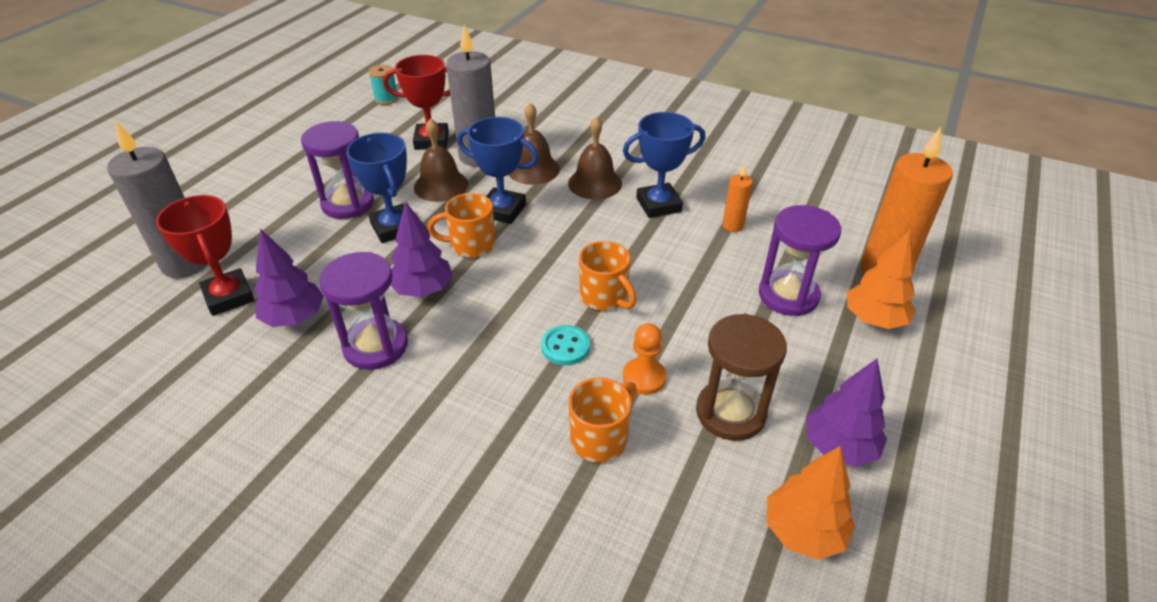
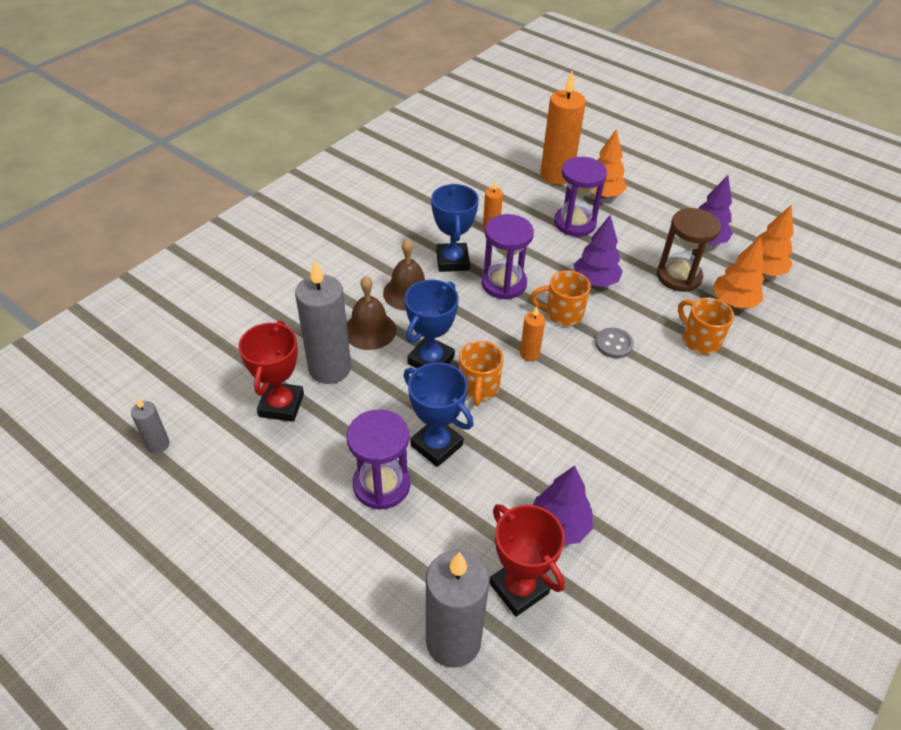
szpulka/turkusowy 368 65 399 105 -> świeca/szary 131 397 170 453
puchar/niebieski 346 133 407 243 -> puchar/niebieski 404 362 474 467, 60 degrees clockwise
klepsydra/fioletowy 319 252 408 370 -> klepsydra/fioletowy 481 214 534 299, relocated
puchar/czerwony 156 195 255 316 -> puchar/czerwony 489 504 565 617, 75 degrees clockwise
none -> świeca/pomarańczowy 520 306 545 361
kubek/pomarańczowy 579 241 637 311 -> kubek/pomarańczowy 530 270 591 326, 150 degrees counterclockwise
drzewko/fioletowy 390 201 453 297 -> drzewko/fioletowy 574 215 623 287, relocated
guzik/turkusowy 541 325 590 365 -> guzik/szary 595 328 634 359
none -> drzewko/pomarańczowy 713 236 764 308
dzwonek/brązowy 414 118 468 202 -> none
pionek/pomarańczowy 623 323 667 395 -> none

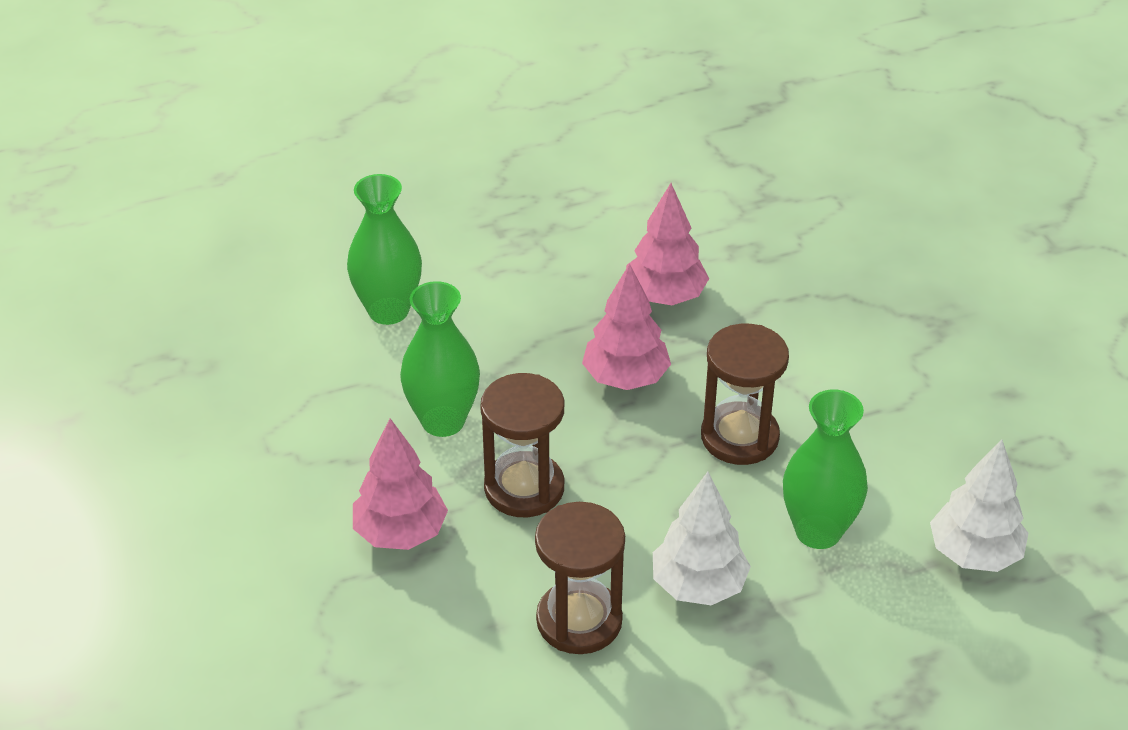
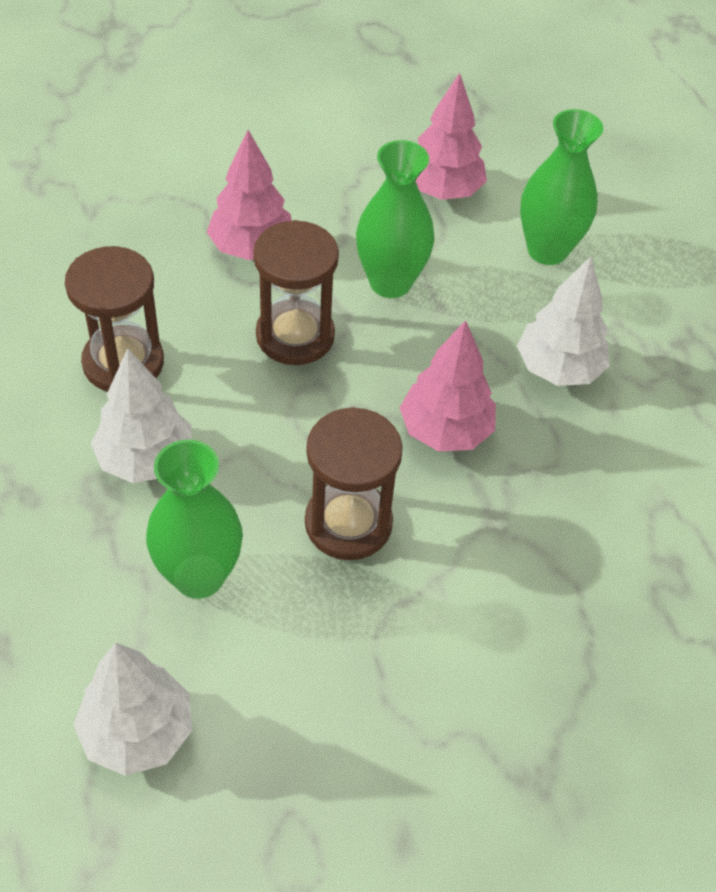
drzewko/różowy 626 183 709 305 -> drzewko/różowy 416 73 487 200, relocated
none -> drzewko/biały 517 257 610 386

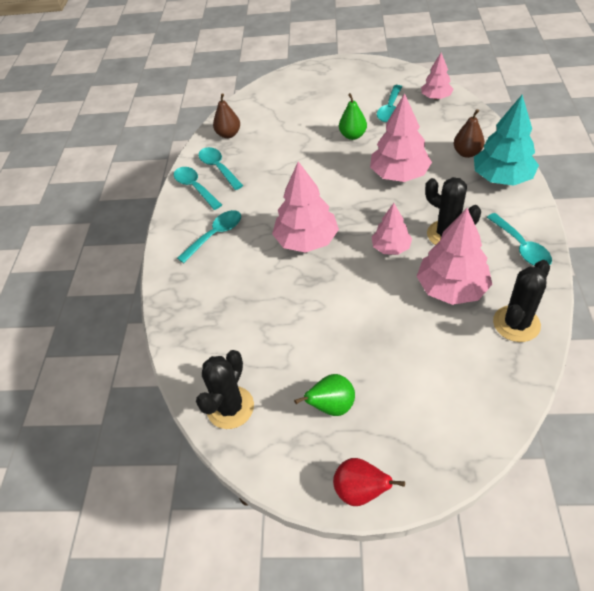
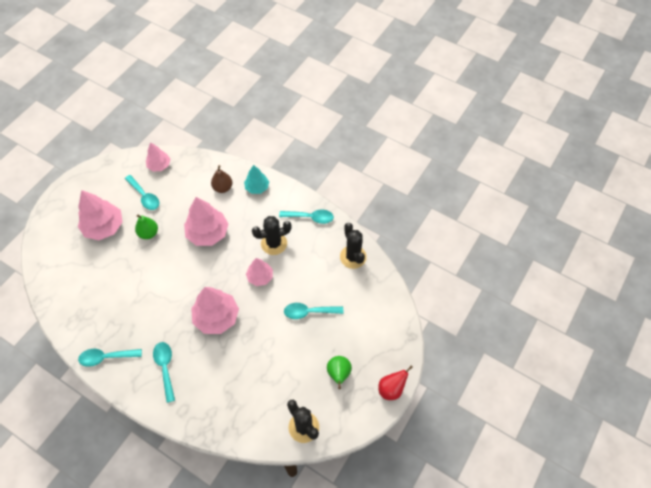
drzewko/różowy 416 208 492 305 -> drzewko/różowy 78 190 123 240, relocated
drzewko/turkusowy 474 95 539 186 -> drzewko/turkusowy 244 165 269 194, x0.60
łyżka/turkusowy 198 147 243 190 -> łyżka/turkusowy 284 303 343 319, relocated
gruszka/brązowy 213 93 240 138 -> none

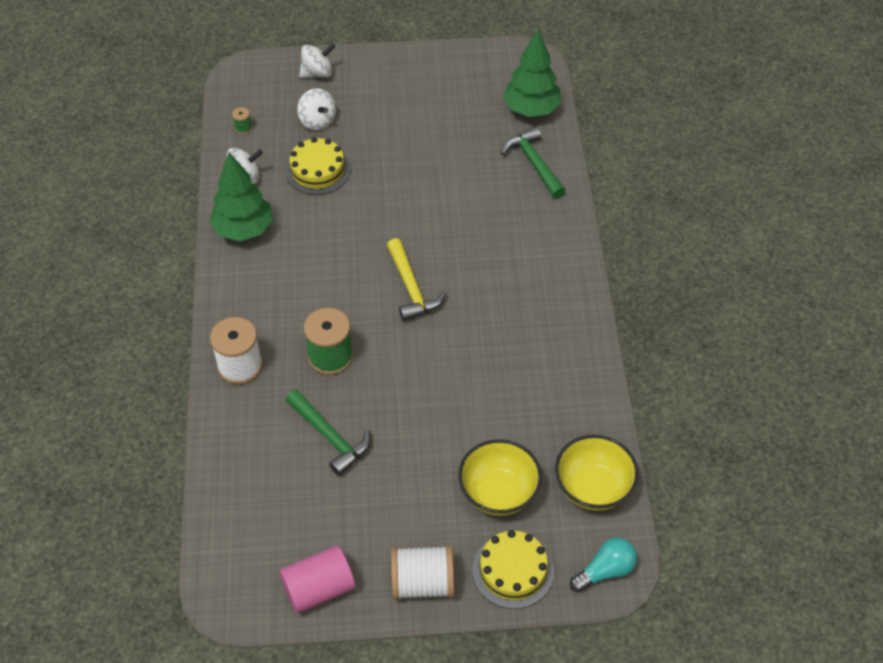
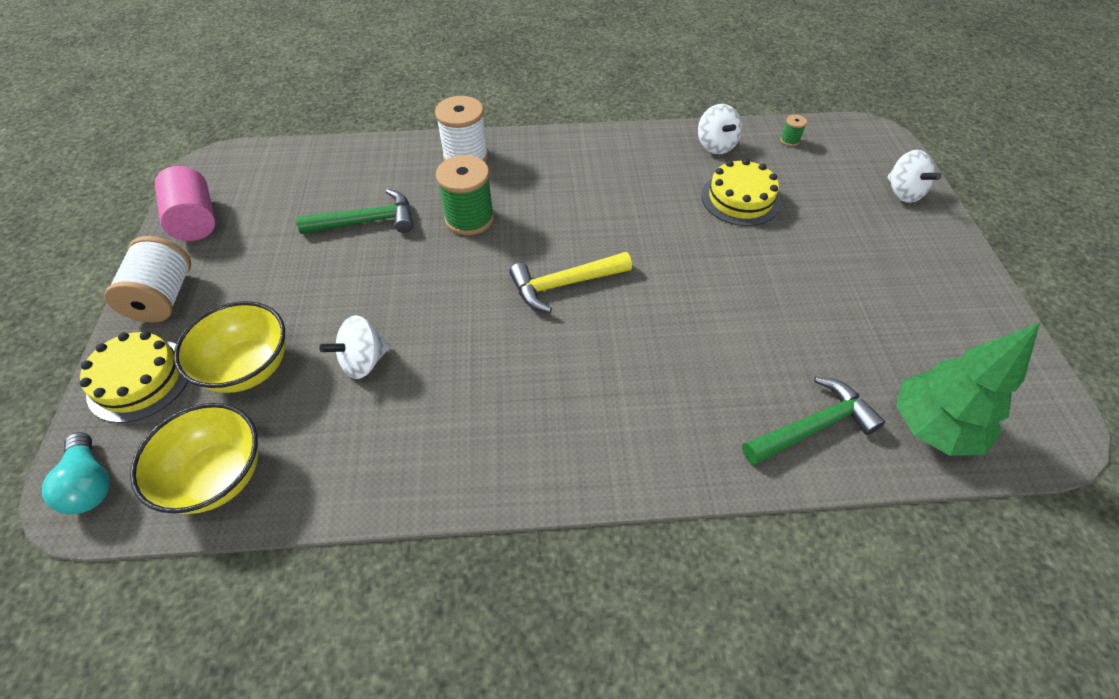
młotek/zielony 285 389 371 476 -> młotek/zielony 296 189 413 234, 150 degrees counterclockwise
bączek/biały 297 88 336 130 -> bączek/biały 319 315 390 379, relocated
drzewko/zielony 209 152 273 241 -> none

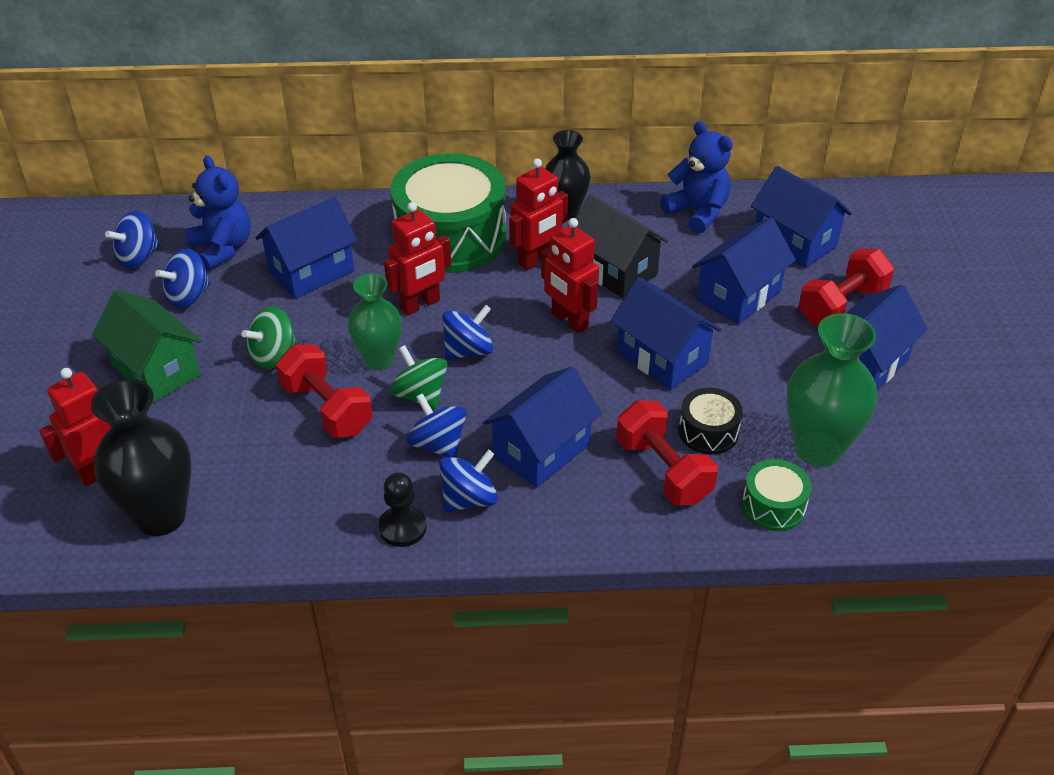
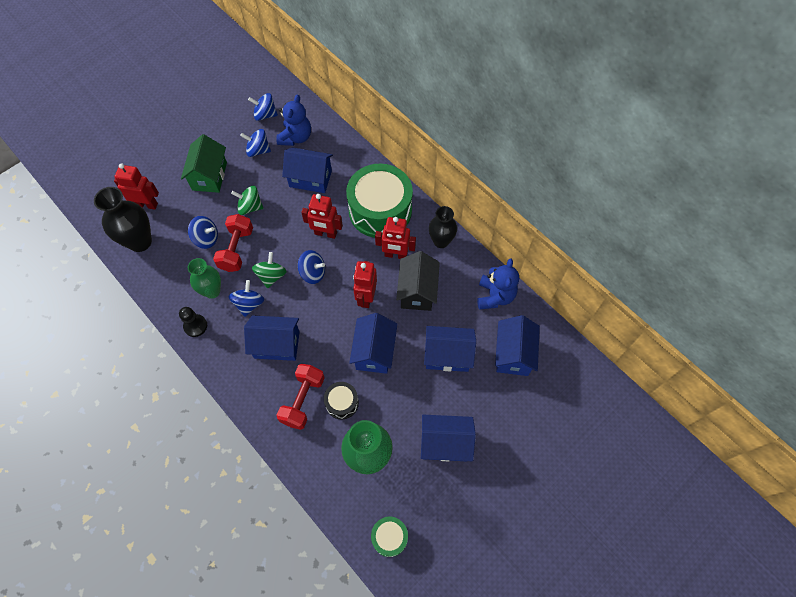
bączek/niebieski 439 450 498 512 -> bączek/niebieski 188 216 218 249, relocated
wazon/zielony 348 274 402 370 -> wazon/zielony 188 258 221 299, relocated
bęben/zielony 742 459 811 531 -> bęben/zielony 371 517 408 557, relocated
hantel/czerwony 799 248 894 326 -> none

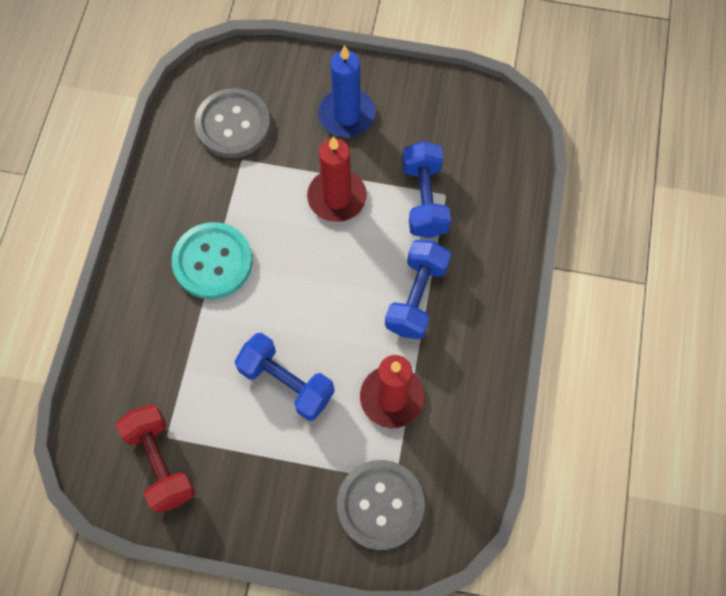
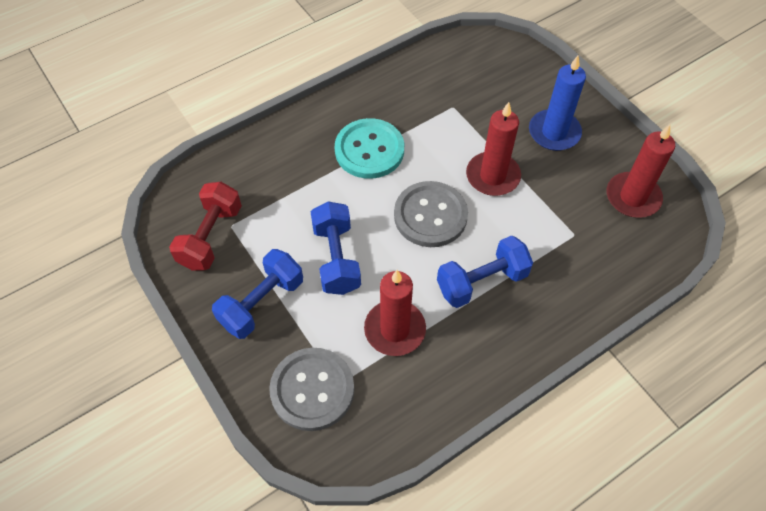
hantel/niebieski 402 141 451 238 -> hantel/niebieski 212 249 303 339, relocated
guzik/szary 194 88 271 158 -> guzik/szary 394 181 468 247, relocated
none -> świeca/czerwony 607 125 675 218

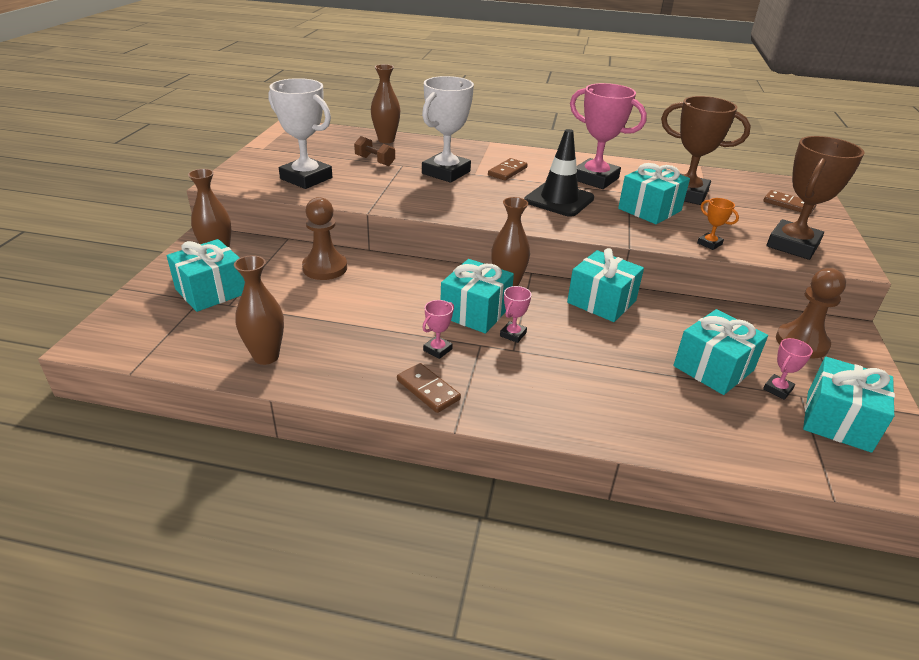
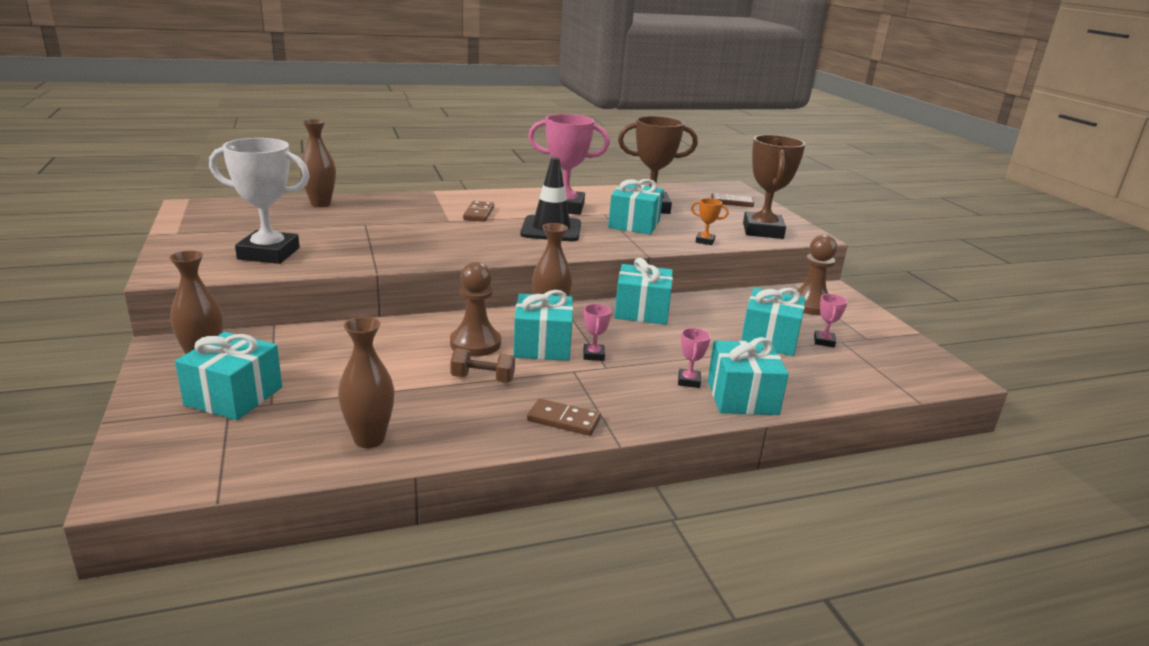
pionek/brązowy 302 197 347 280 -> pionek/brązowy 450 262 501 356, relocated
hantel/brązowy 354 136 395 166 -> hantel/brązowy 450 348 515 383, relocated
puchar/różowy 422 300 454 359 -> puchar/różowy 678 328 711 388, relocated
prezent/turkusowy 803 357 895 453 -> prezent/turkusowy 708 337 789 415, relocated
puchar/biały 422 76 474 183 -> none

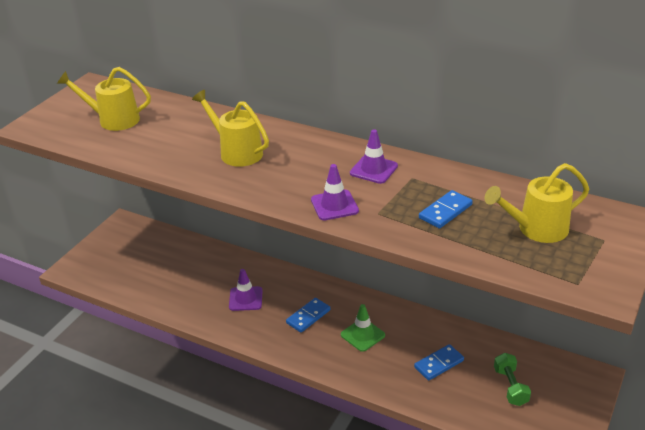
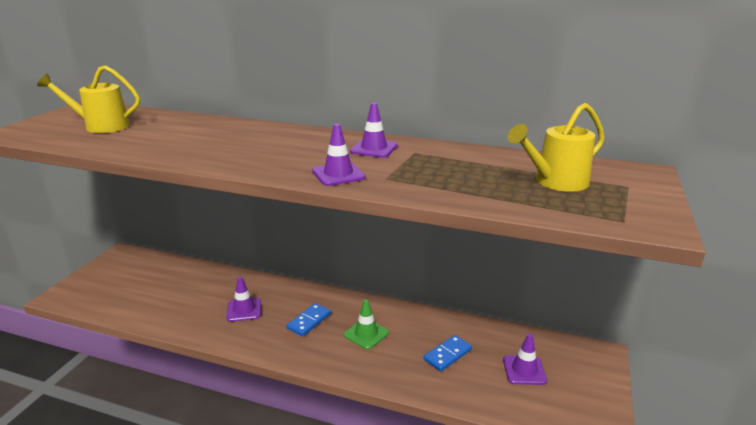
hantel/zielony 494 353 531 406 -> pachołek/fioletowy 503 334 547 385
konewka/żółty 192 90 269 167 -> none
kostka domina/niebieski 419 190 473 229 -> none

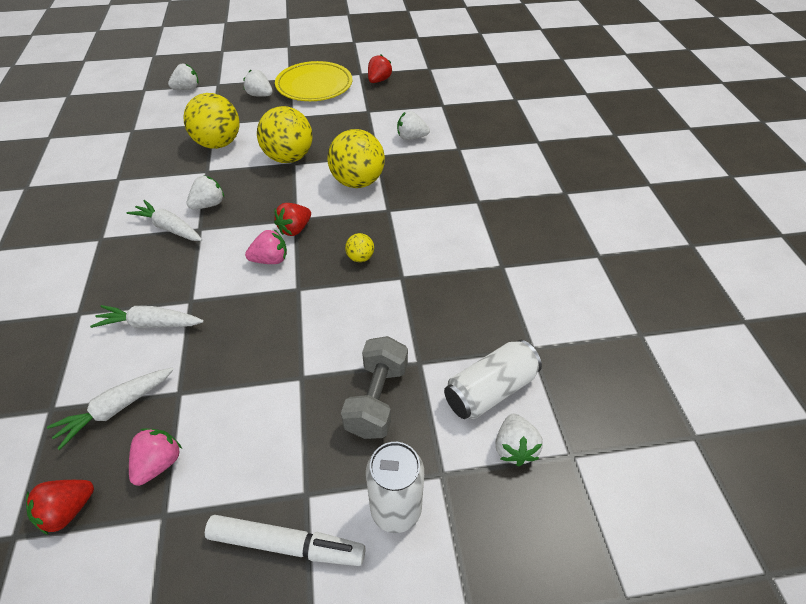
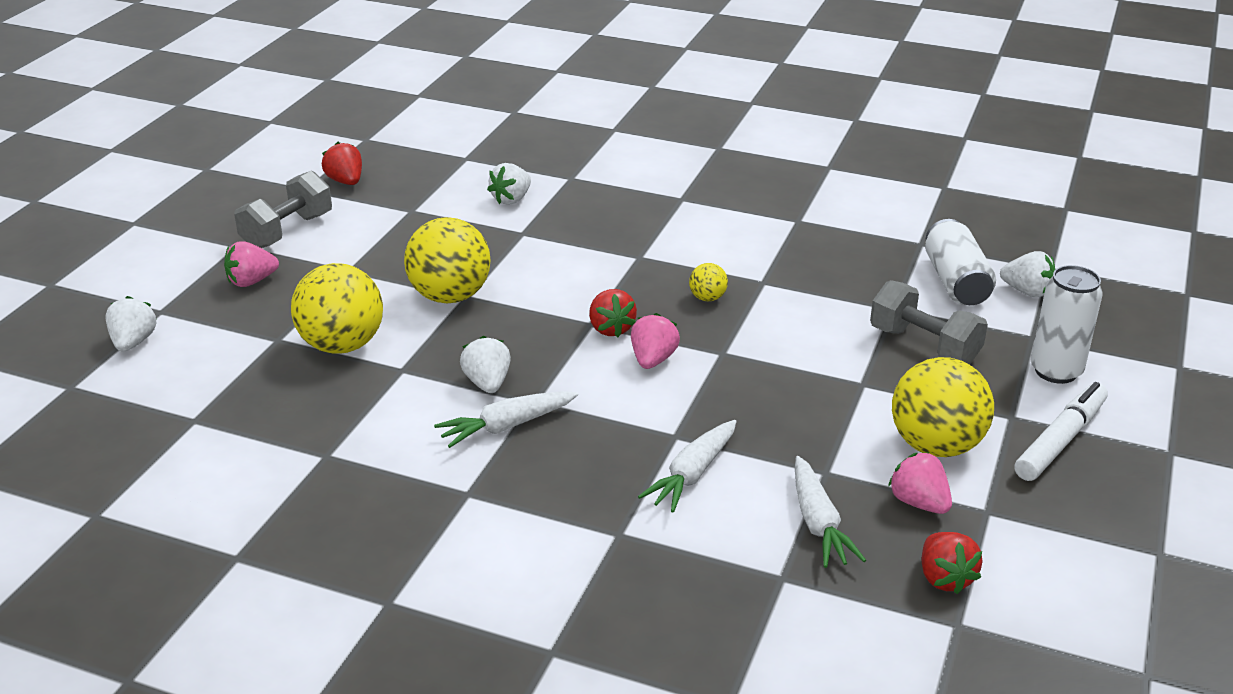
truskawka/biały 243 70 273 97 -> truskawka/różowy 224 241 279 287
talerz/żółty 275 61 352 101 -> hantel/szary 234 171 332 248
piłka/żółty 327 129 385 188 -> piłka/żółty 892 357 994 457, relocated

